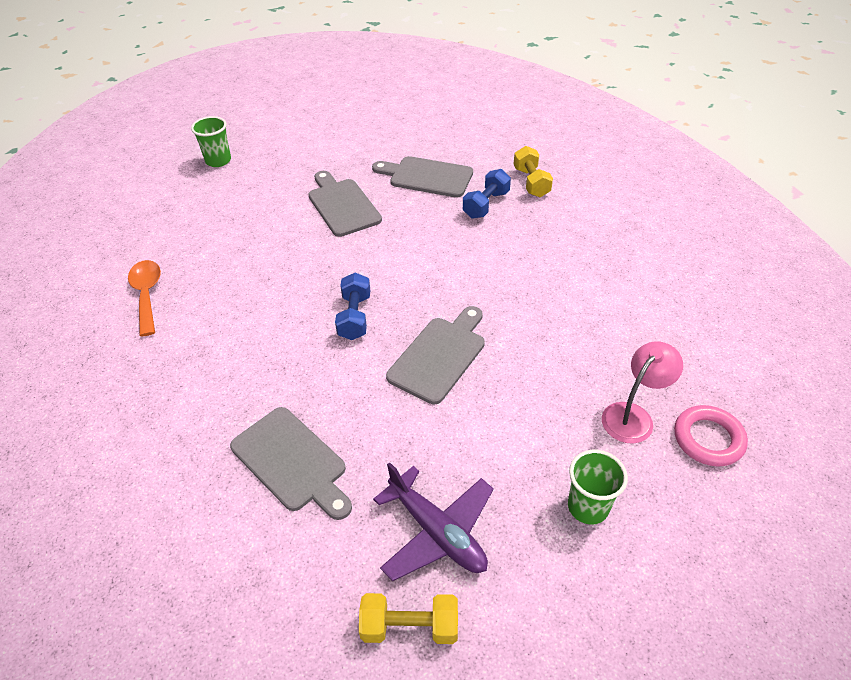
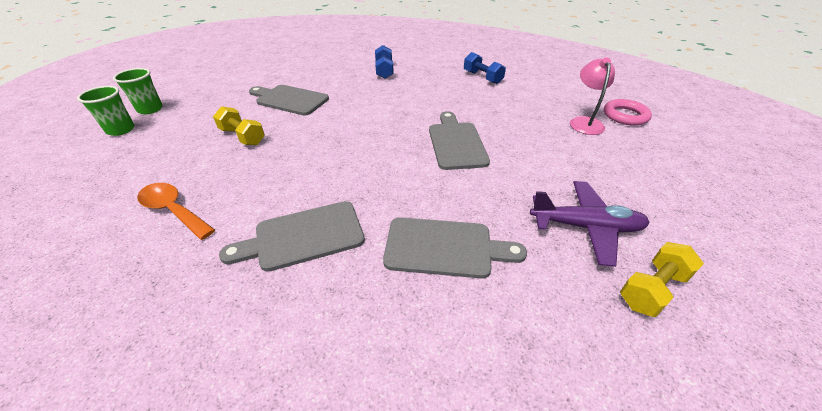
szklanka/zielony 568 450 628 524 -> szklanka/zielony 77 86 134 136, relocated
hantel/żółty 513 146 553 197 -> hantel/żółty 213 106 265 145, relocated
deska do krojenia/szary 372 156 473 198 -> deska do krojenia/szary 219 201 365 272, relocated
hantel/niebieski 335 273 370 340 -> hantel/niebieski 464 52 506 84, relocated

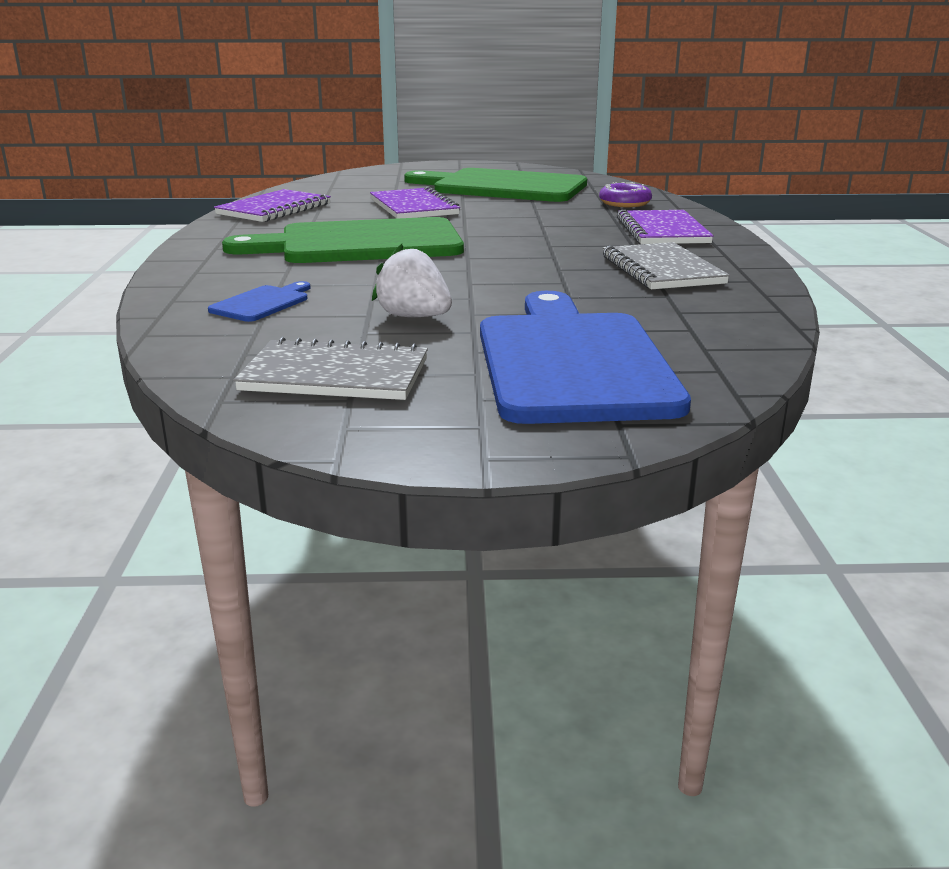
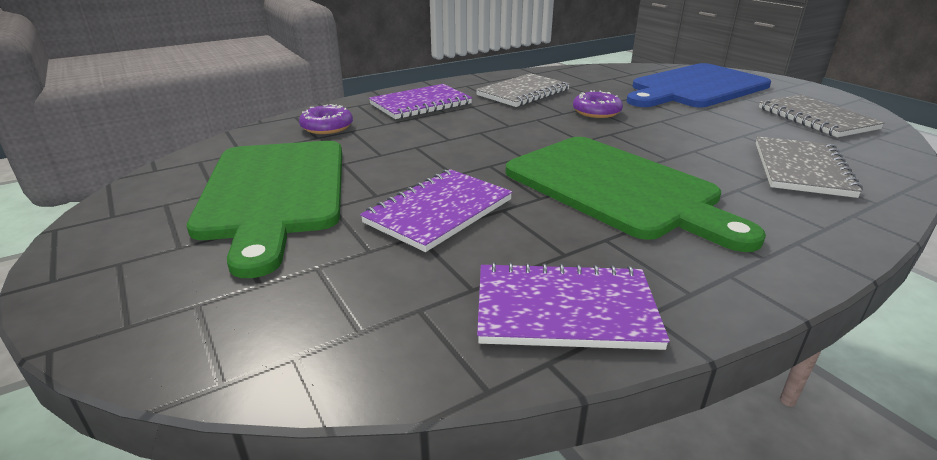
none -> donut/fioletowy 573 90 623 118
deska do krojenia/niebieski 208 281 311 322 -> zeszyt/szary 756 136 863 198
truskawka/biały 372 244 452 317 -> none

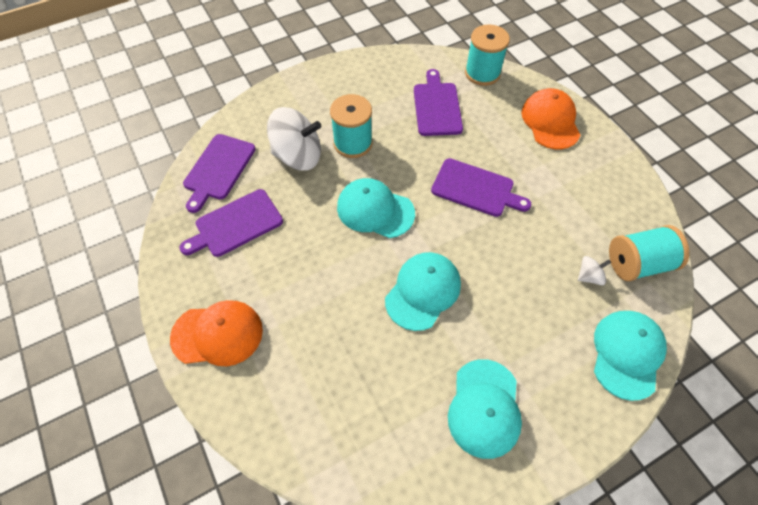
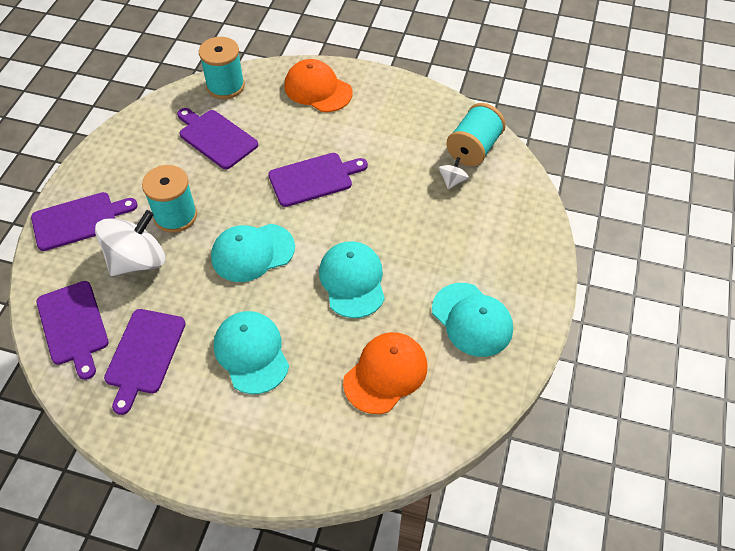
none -> deska do krojenia/fioletowy 31 192 138 251
czapka/turkusowy 594 311 667 401 -> czapka/turkusowy 214 311 289 394, relocated
czapka/pomarańczowy 170 300 263 366 -> czapka/pomarańczowy 343 332 427 414, relocated

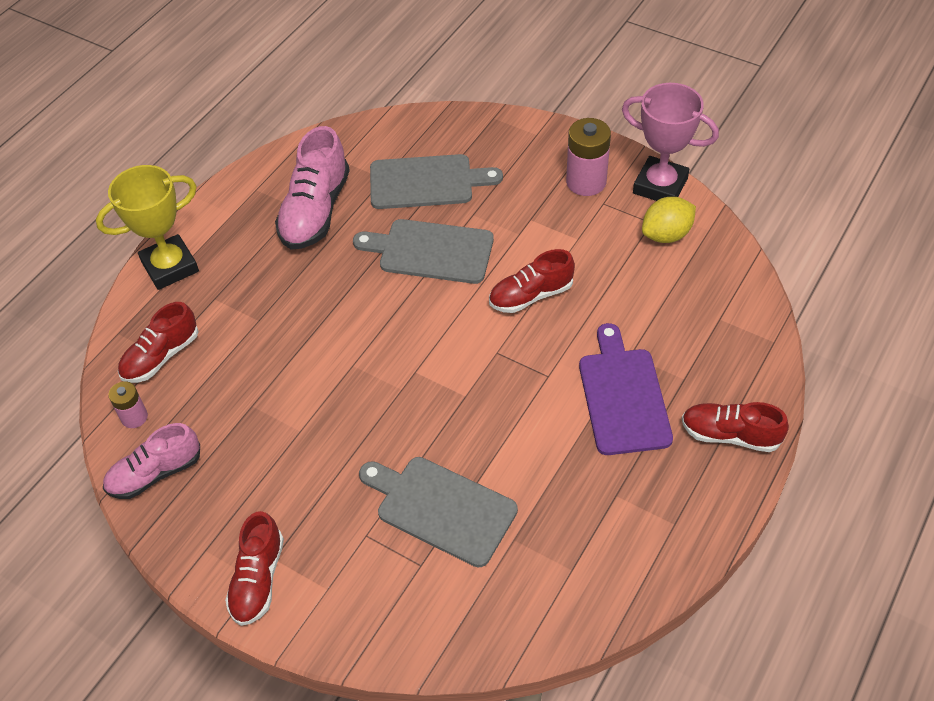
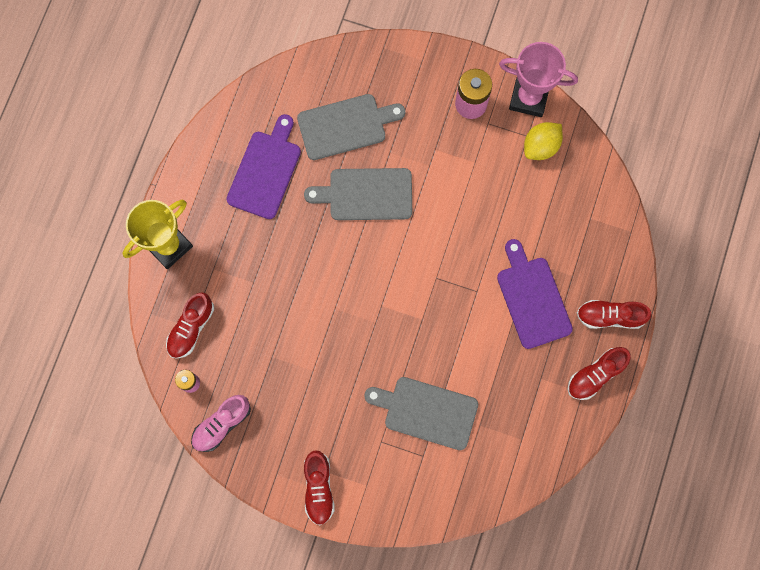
but/różowy 275 126 350 249 -> deska do krojenia/fioletowy 227 114 301 219
but/czerwony 489 249 575 313 -> but/czerwony 568 347 631 400, relocated

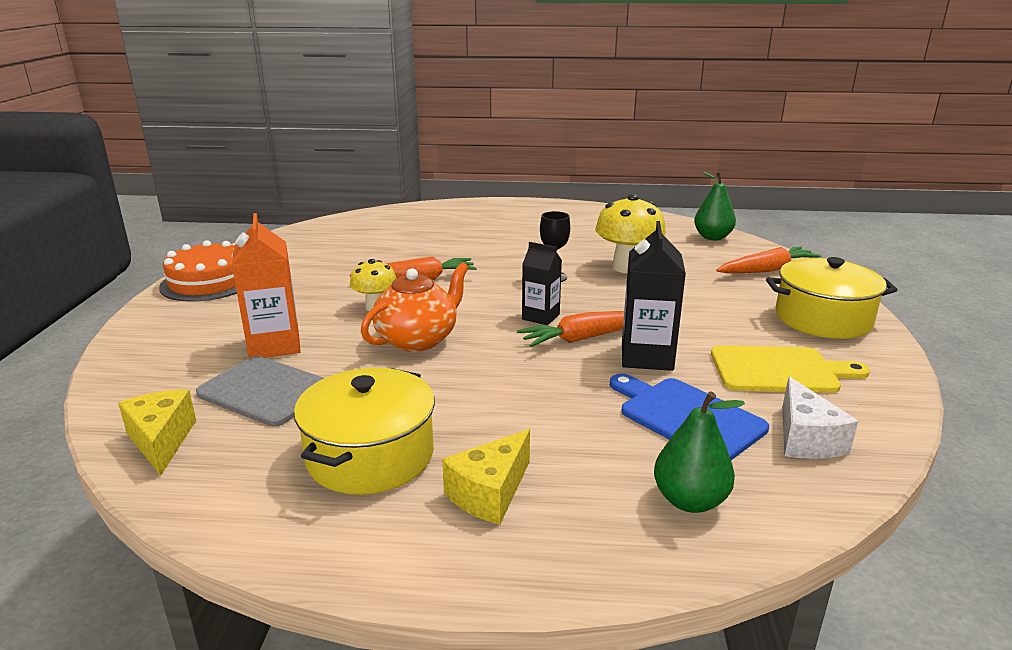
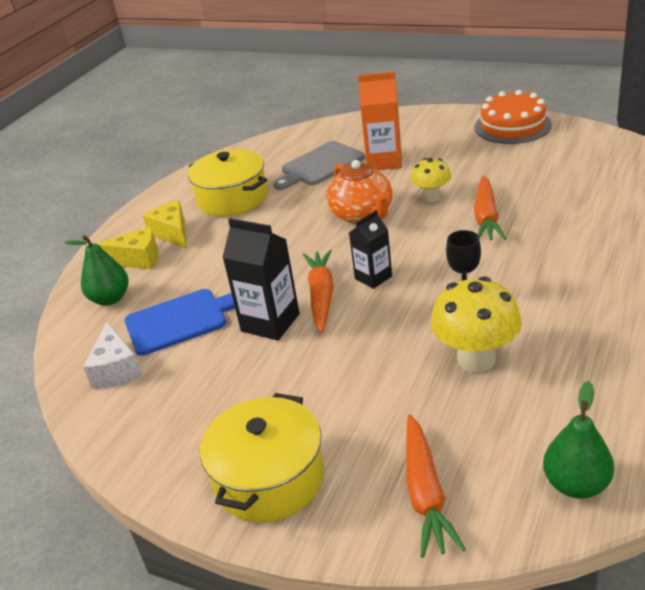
ser/biały 782 377 858 459 -> ser/biały 83 321 142 389, 120 degrees counterclockwise
ser/żółty 118 389 196 475 -> ser/żółty 96 226 158 270, relocated
deska do krojenia/żółty 711 345 870 393 -> none

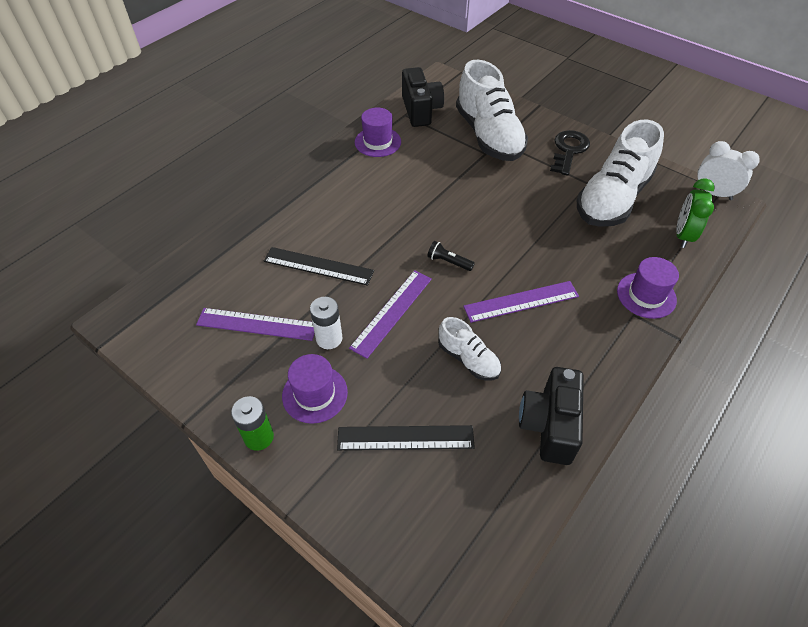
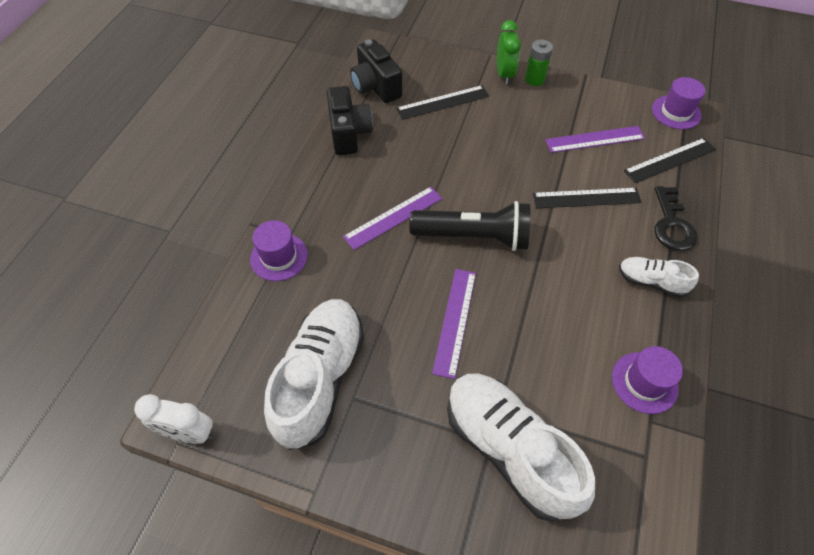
aparat fotograficzny/czarny 402 67 444 127 -> aparat fotograficzny/czarny 350 39 402 103, relocated
latarka/czarny 427 241 475 271 -> latarka/czarny 409 201 530 251, x2.49
linijka/fioletowy 349 270 432 359 -> linijka/fioletowy 432 269 476 379, relocated
budzik/zielony 676 179 715 248 -> budzik/zielony 497 20 521 85, relocated
but/biały 438 317 501 380 -> but/biały 619 257 699 297, relocated
none -> linijka/czarny 624 138 716 183
kapelusz/fioletowy 282 354 348 424 -> kapelusz/fioletowy 652 77 706 129, relocated
klucz/czarny 550 130 590 176 -> klucz/czarny 654 186 697 251, relocated
bateria/biały 310 297 342 349 -> none

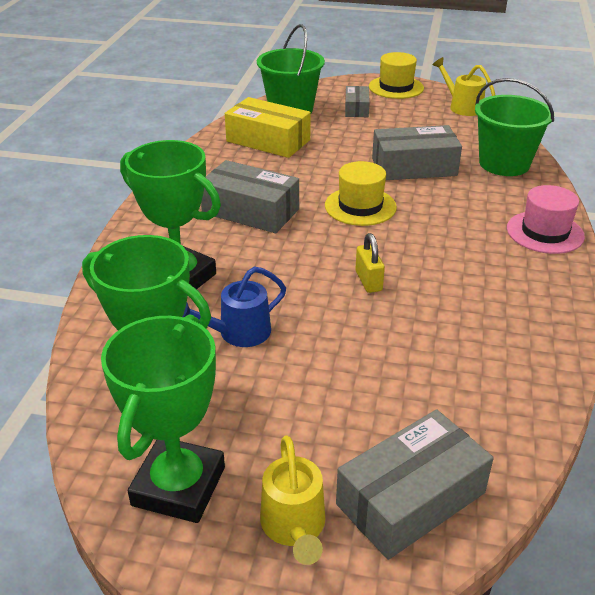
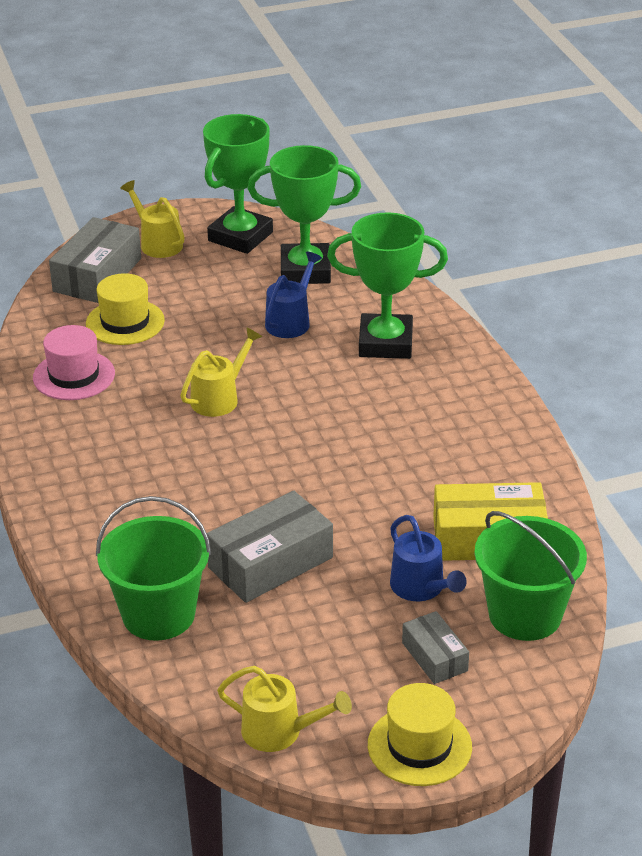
kapelusz/różowy 507 185 585 254 -> kapelusz/różowy 33 325 115 400, relocated
kapelusz/żółty 325 161 397 226 -> kapelusz/żółty 86 273 165 345, relocated
kłódka/żółty 356 233 385 293 -> konewka/żółty 180 328 262 417
puchar/zielony 101 314 225 523 -> puchar/zielony 203 114 273 254, 45 degrees clockwise
none -> konewka/niebieski 390 515 467 601
pudełko/szary 201 160 299 233 -> none

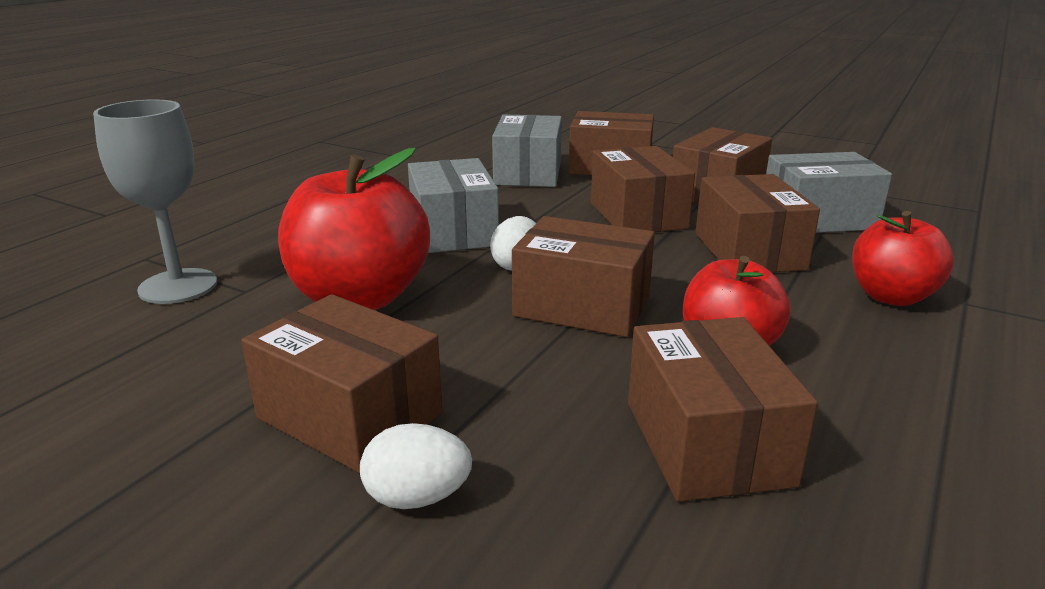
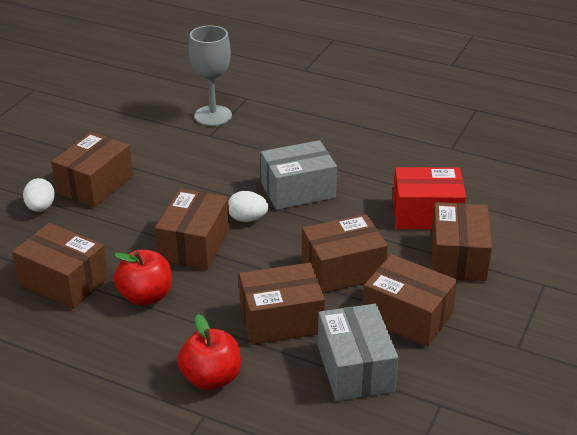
pudełko/brązowy 628 317 818 502 -> pudełko/brązowy 12 223 108 309, 45 degrees clockwise
pudełko/szary 492 114 562 187 -> pudełko/czerwony 393 167 466 229
jabłko/czerwony 278 148 430 310 -> none

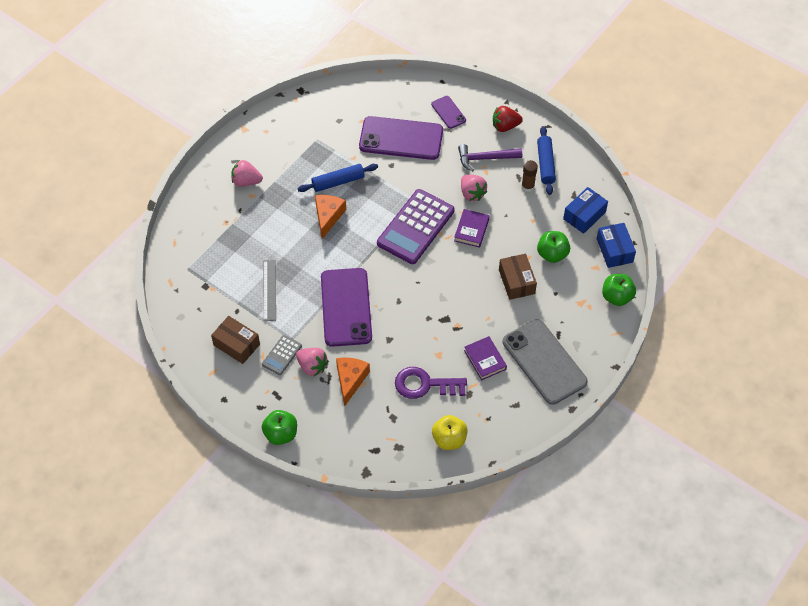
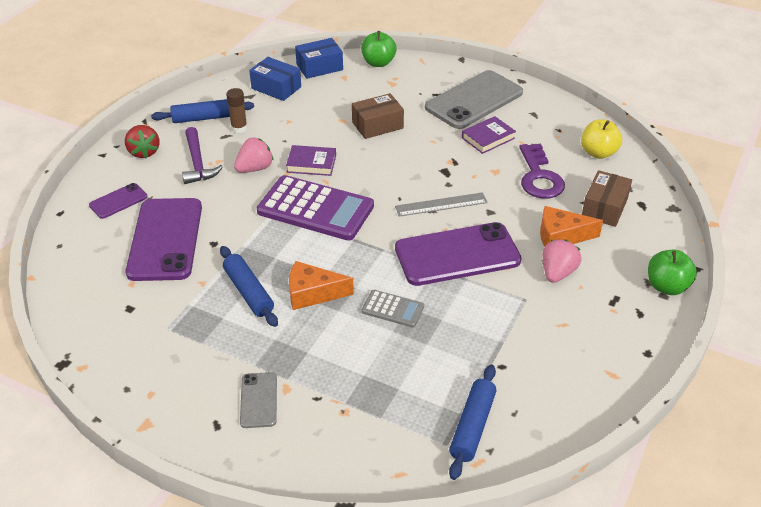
truskawka/różowy 231 160 263 187 -> telefon/szary 240 372 277 428
kalkulator/szary 262 335 302 375 -> kalkulator/szary 362 290 424 327, relocated
linijka/szary 263 260 276 321 -> linijka/szary 395 192 487 217, relocated
none -> wałek do ciasta/niebieski 449 365 496 480
pudełko/brązowy 211 316 260 364 -> pudełko/brązowy 582 170 632 227, relocated
jabłko/zielony 537 231 570 263 -> none

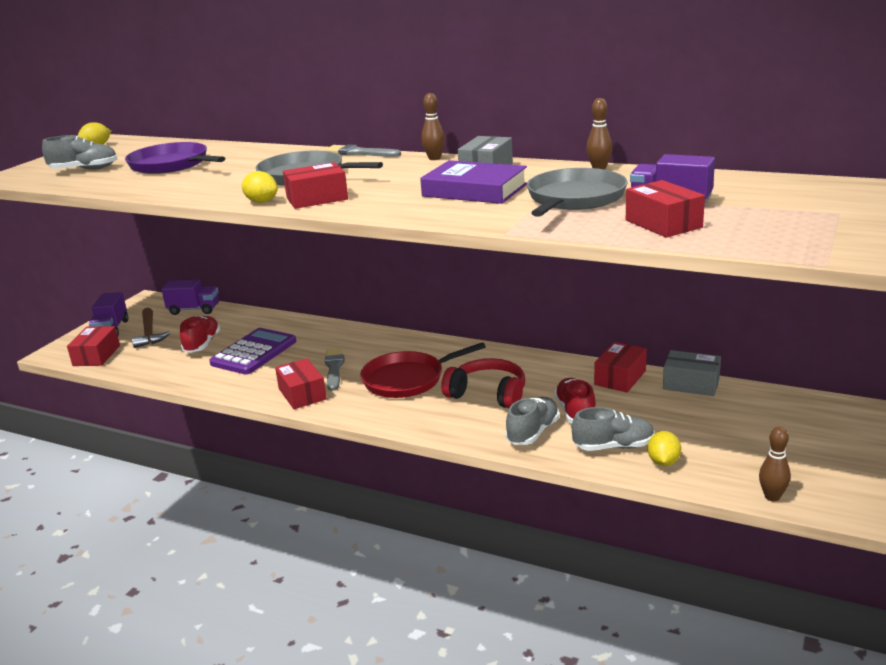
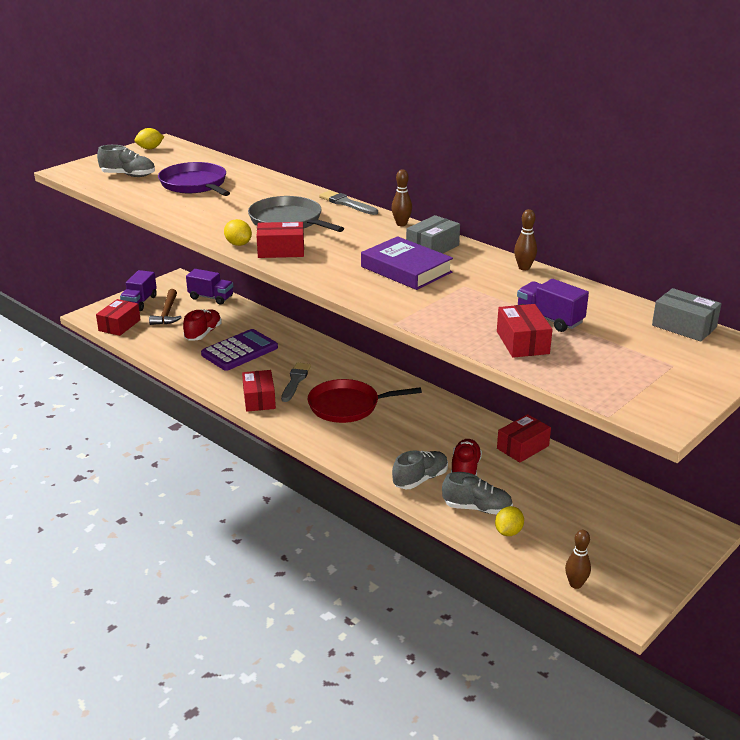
pudełko/szary 663 350 721 396 -> pudełko/szary 652 288 722 342, relocated
słuchawki/czerwony 441 358 525 408 -> none
patelnia/szary 527 168 628 217 -> none

